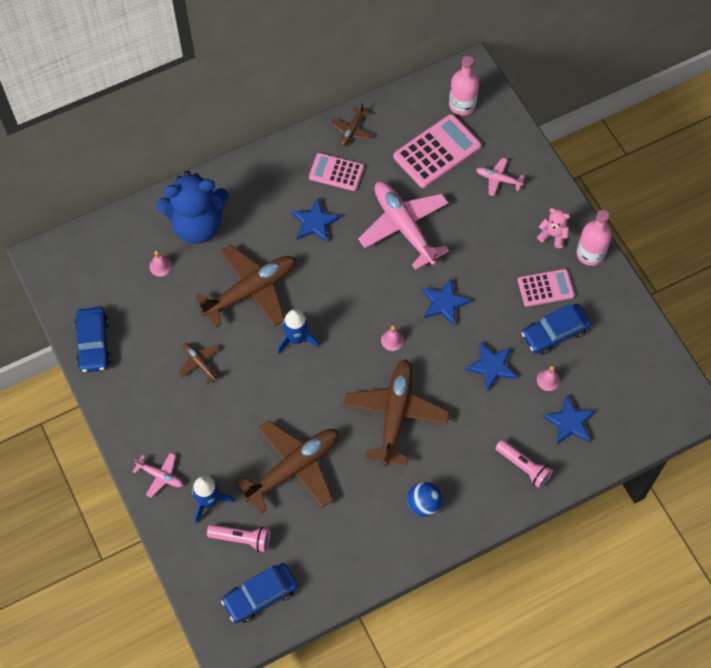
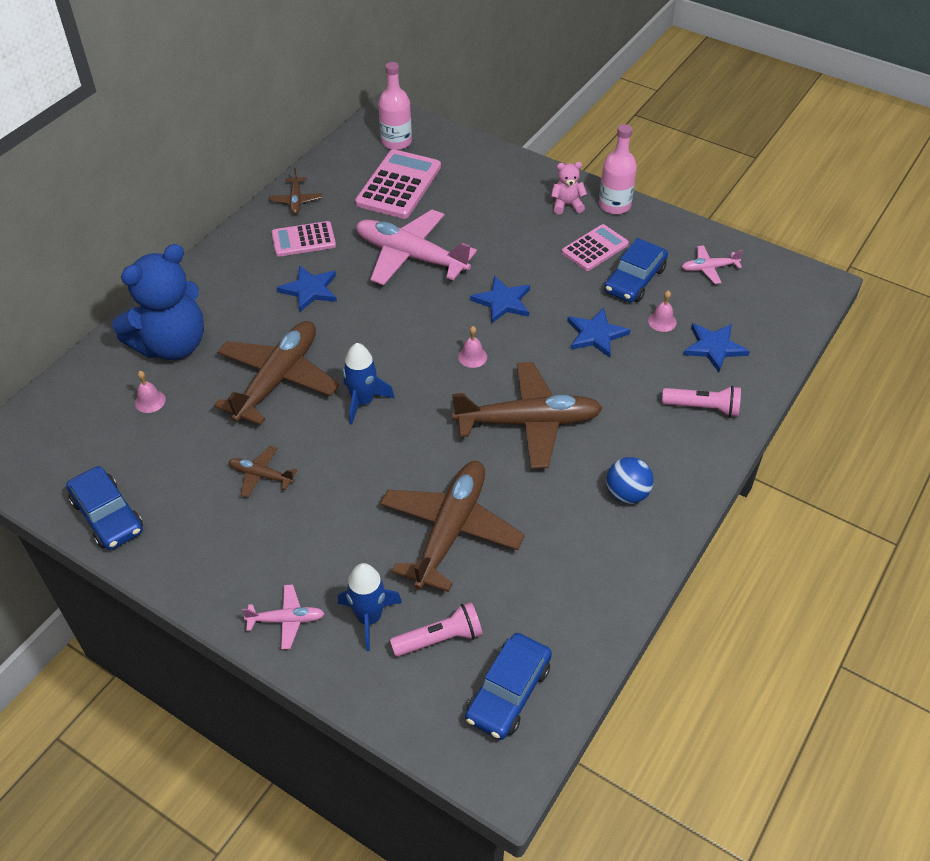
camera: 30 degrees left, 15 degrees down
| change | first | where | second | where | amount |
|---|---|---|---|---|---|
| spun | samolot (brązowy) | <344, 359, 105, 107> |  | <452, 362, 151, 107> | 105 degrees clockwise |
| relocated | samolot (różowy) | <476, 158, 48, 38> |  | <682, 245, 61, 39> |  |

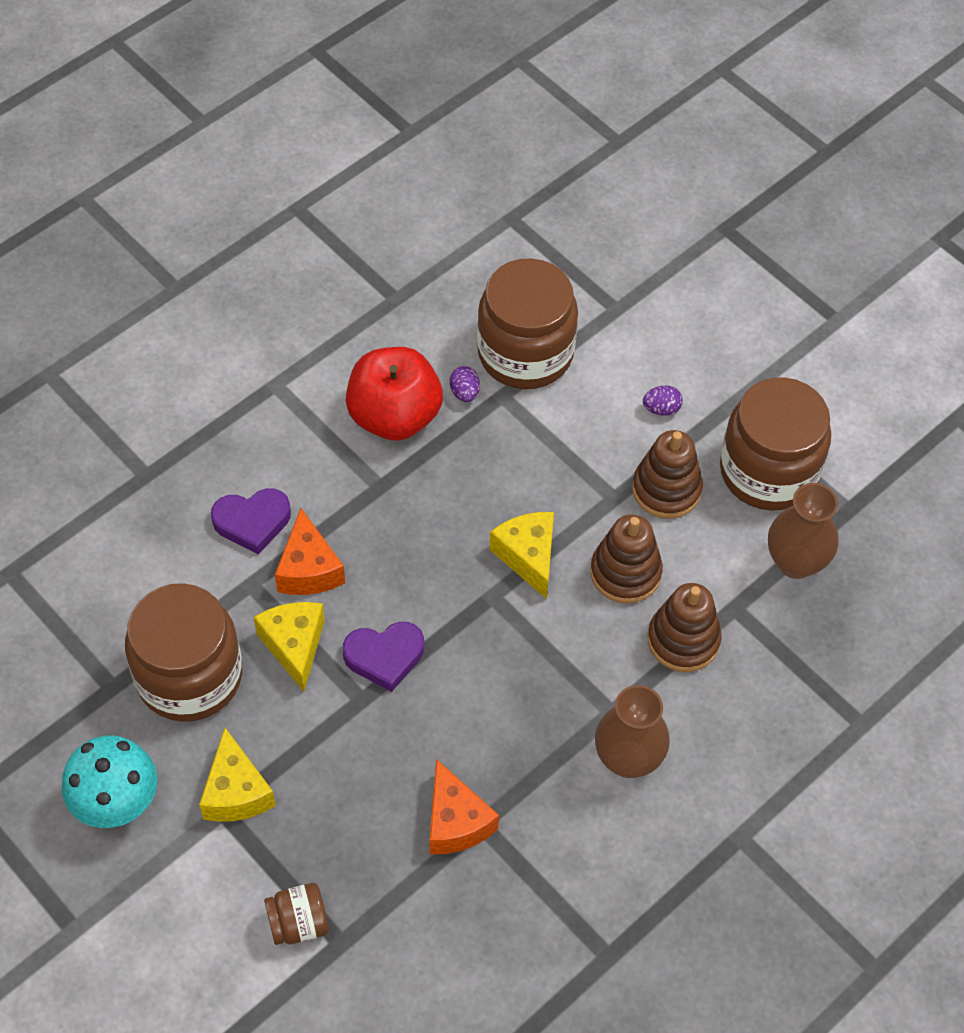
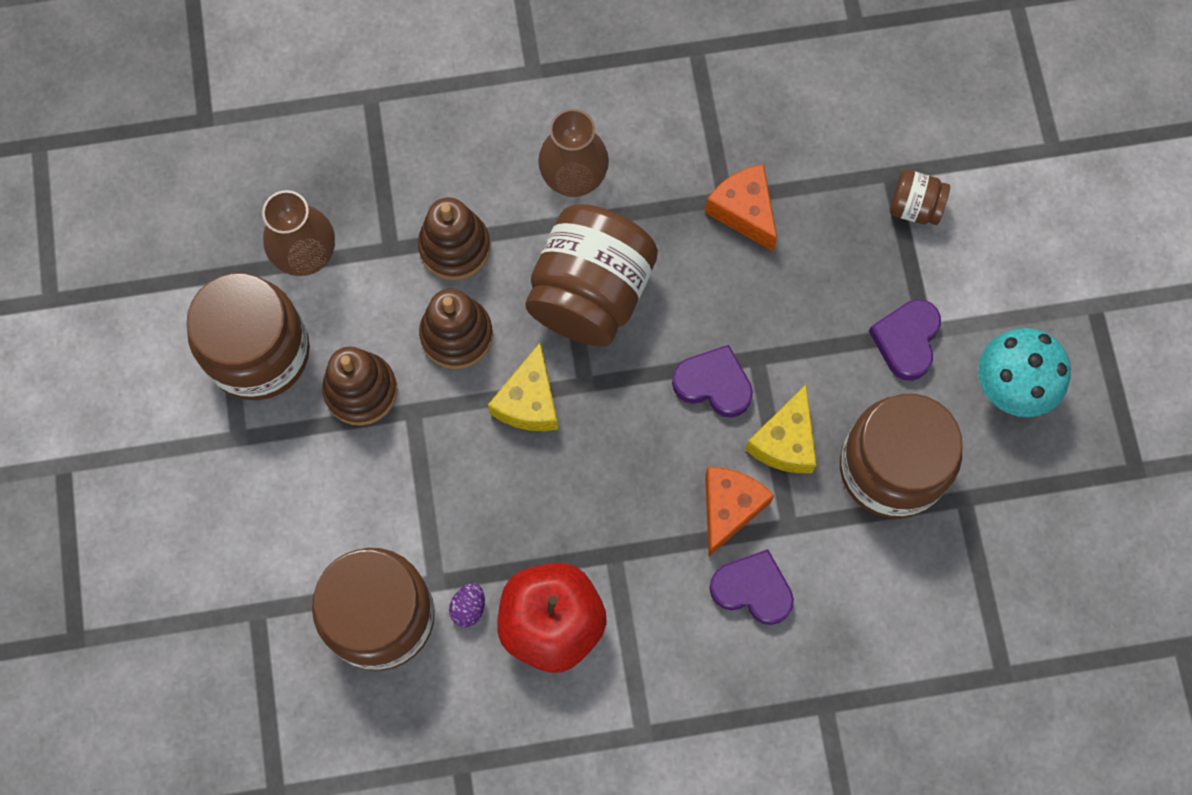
camera: 145 degrees left, 15 degrees up
| change | first | where | second | where | amount |
|---|---|---|---|---|---|
| appeared |  |  | słoik (brązowy) | <526, 204, 132, 143> |  |
| spun | ser (pomarańczowy) | <430, 759, 69, 95> |  | <705, 164, 72, 87> | 45 degrees counterclockwise |
| exchanged | ser (żółty) | <199, 728, 77, 94> | serce (fioletowy) | <869, 299, 72, 82> |  |
| missing | jajko (fioletowy) | <643, 386, 40, 30> |  |  |  |

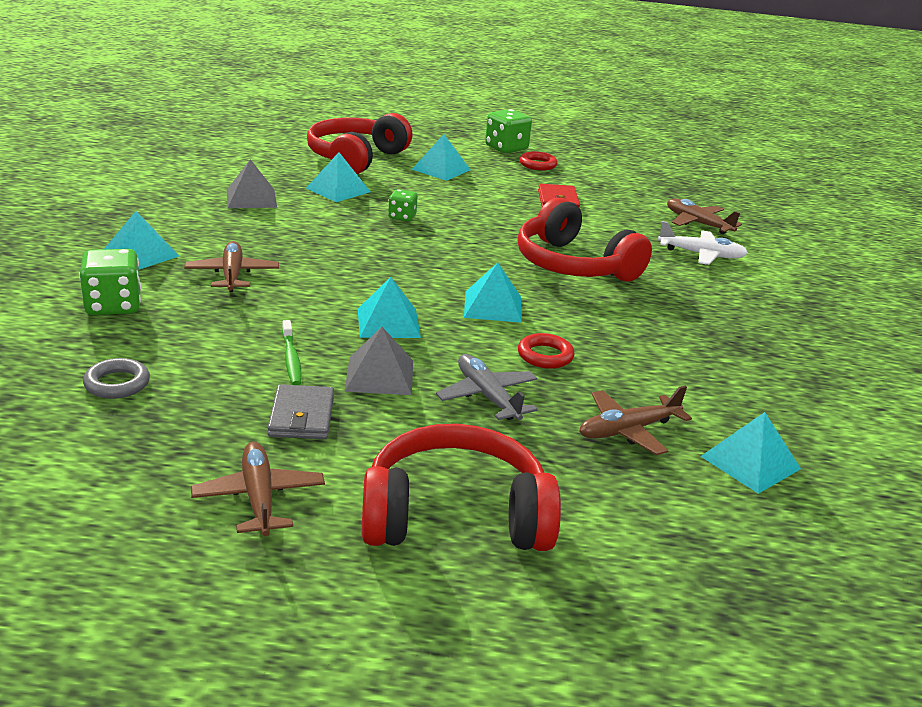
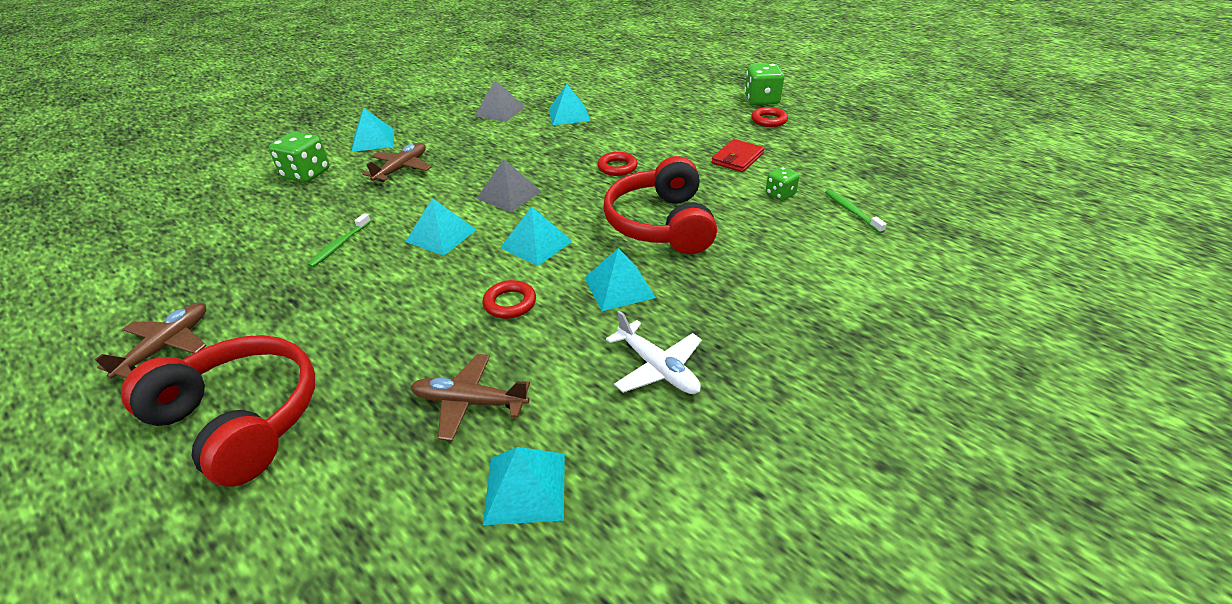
camera: 40 degrees right, 10 degrees up
| change | first | where | second | where | amount |
|---|---|---|---|---|---|
| relocated | piramida (szary) | <344, 327, 69, 68> |  | <477, 159, 65, 53> |  |
| relocated | piramida (turkusowy) | <411, 134, 60, 47> |  | <584, 248, 72, 63> |  |
| appeared |  |  | pierścień (czerwony) | <597, 152, 41, 24> |  |
| relocated | samolot (biały) | <658, 221, 90, 44> |  | <606, 311, 96, 83> |  |
| relocated | kostka do gry (zielony) | <388, 189, 30, 32> |  | <766, 167, 33, 34> |  |
| exchanged | samolot (brązowy) | <667, 198, 75, 36> | szczoteczka do zębów (zielony) | <825, 190, 62, 43> |  |
| missing | pierścień (szary) | <83, 358, 67, 41> |  |  |  |
| missing | portfel (szary) | <267, 384, 67, 55> |  |  |  |
| missing | słuchawki (czerwony) | <307, 113, 106, 61> |  |  |  |
| missing | samolot (szary) | <436, 354, 102, 66> |  |  |  |

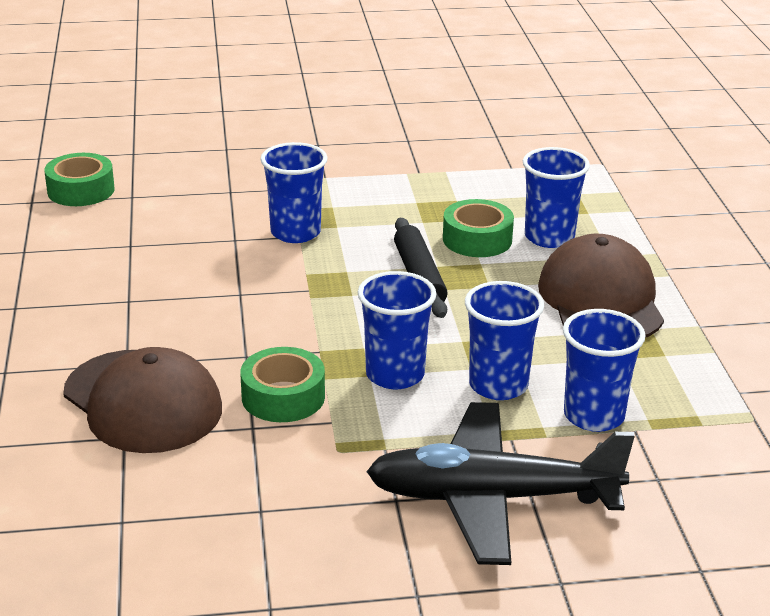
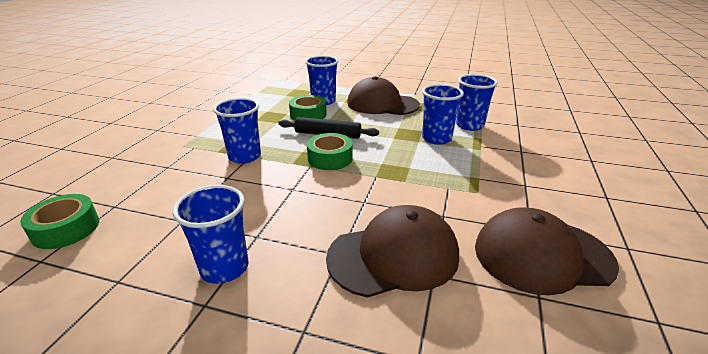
camera: 65 degrees left, 0 degrees up
| change | first | where | second | where | amount |
|---|---|---|---|---|---|
| relocated | szklanka (niebieski) | <358, 271, 78, 118> |  | <173, 185, 76, 99> |  |
| relocated | taśma klejąca (zielony) | <240, 347, 85, 75> |  | <307, 133, 46, 37> |  |
| appeared |  |  | czapka (brązowy) | <475, 207, 144, 88> |  |
| missing | samolot (czarny) | <366, 402, 269, 163> |  |  |  |

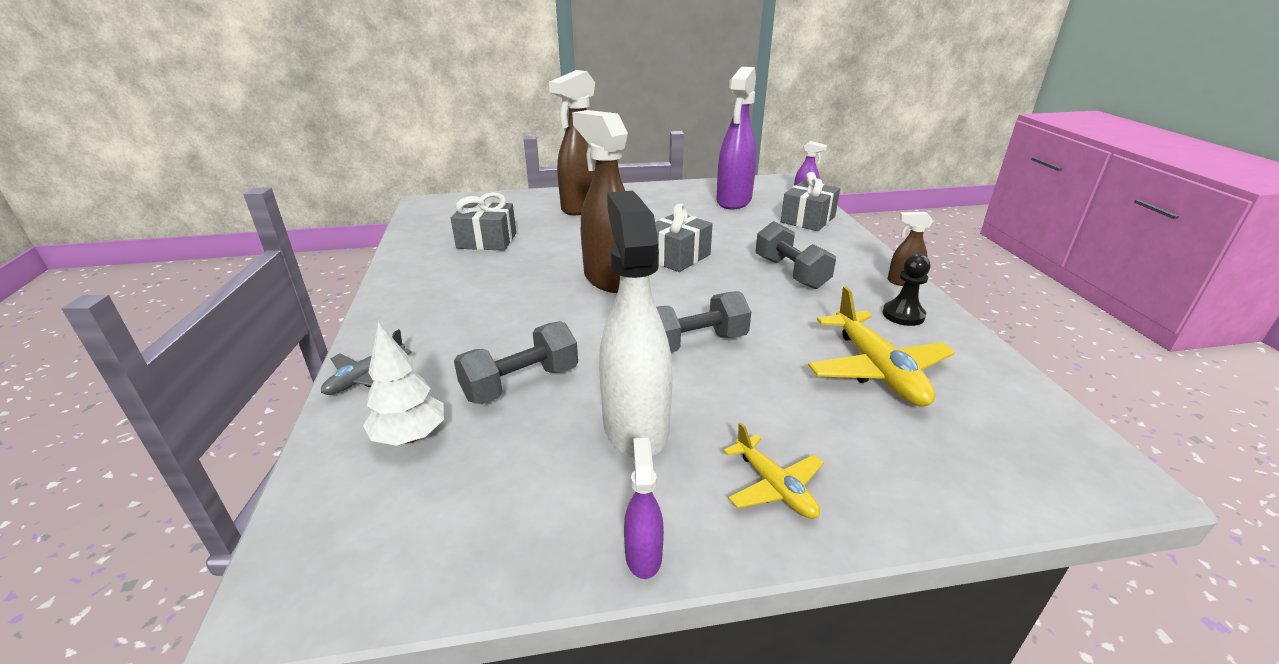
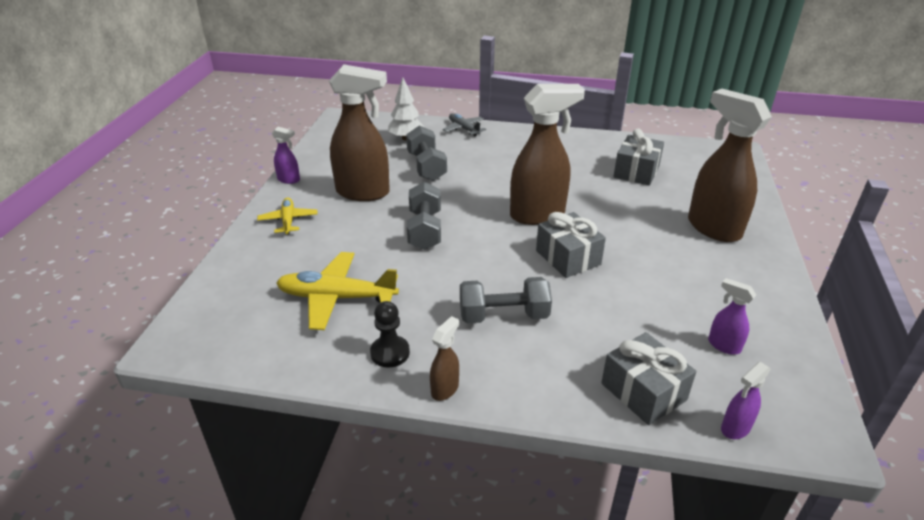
camera: 110 degrees right, 5 degrees up
| change | first | where | second | where | amount |
|---|---|---|---|---|---|
| spun | samolot (żółty) | <723, 422, 101, 97> |  | <257, 197, 60, 37> | 90 degrees clockwise |
| colour | spryskiwacz (biały) | <599, 191, 73, 266> | spryskiwacz (brązowy) | <329, 64, 61, 137> |  |
| size | spryskiwacz (fioletowy) | <716, 67, 41, 143> |  | <708, 278, 48, 77> | x0.45 |

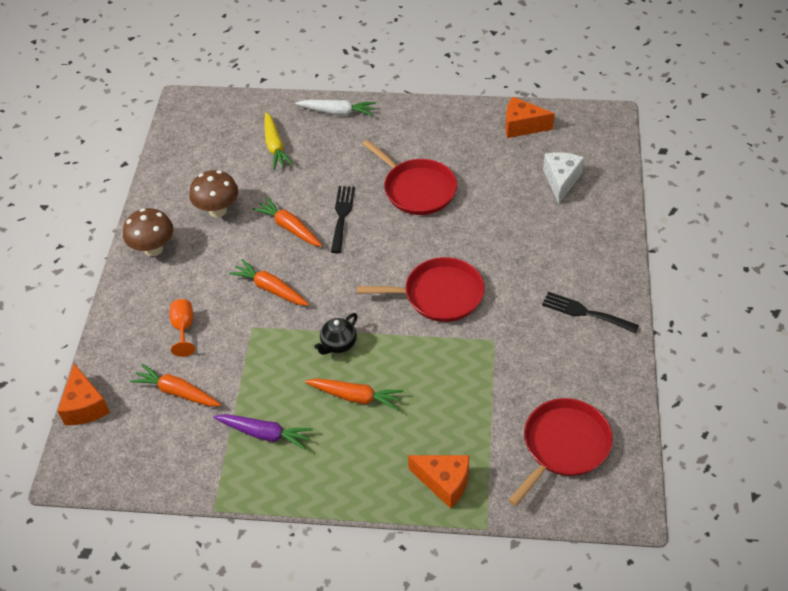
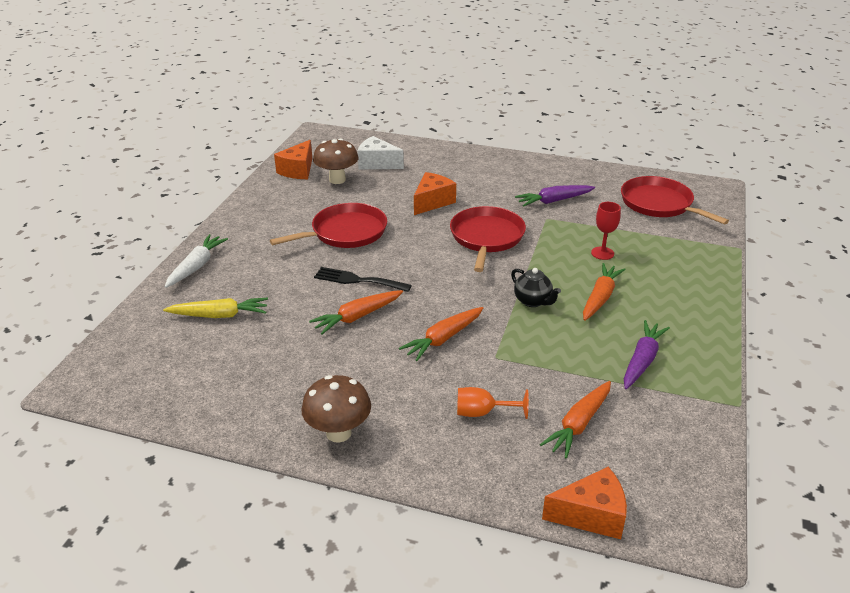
camera: 80 degrees left, 15 degrees down
| change | first | where | second | where | amount |
|---|---|---|---|---|---|
| relocated | grzyb (brązowy) | <189, 170, 49, 48> |  | <313, 139, 45, 45> |  |
| relocated | ser (pomarańczowy) | <408, 455, 62, 54> |  | <414, 172, 42, 43> |  |
| appeared |  |  | marchewka (fioletowy) | <515, 185, 80, 22> |  |
| appeared |  |  | kielich (czerwony) | <591, 202, 30, 58> |  |
| missing | widelec (czarny) | <542, 292, 97, 41> |  |  |  |

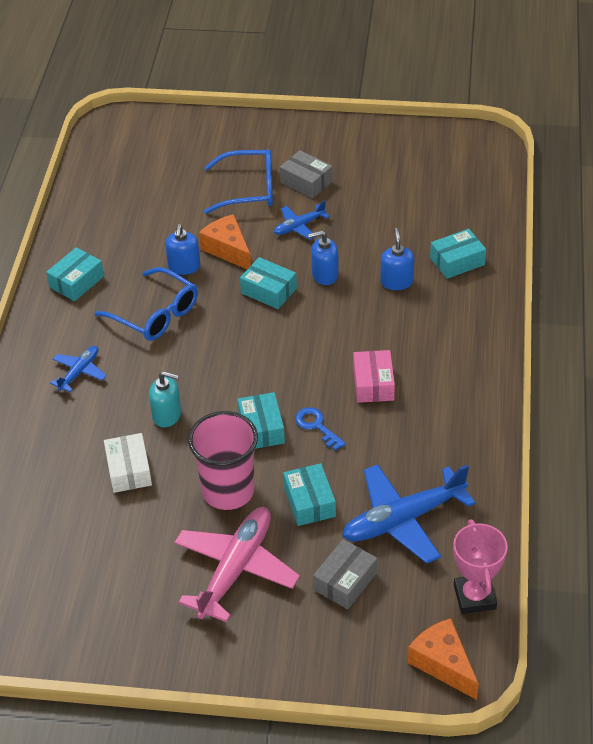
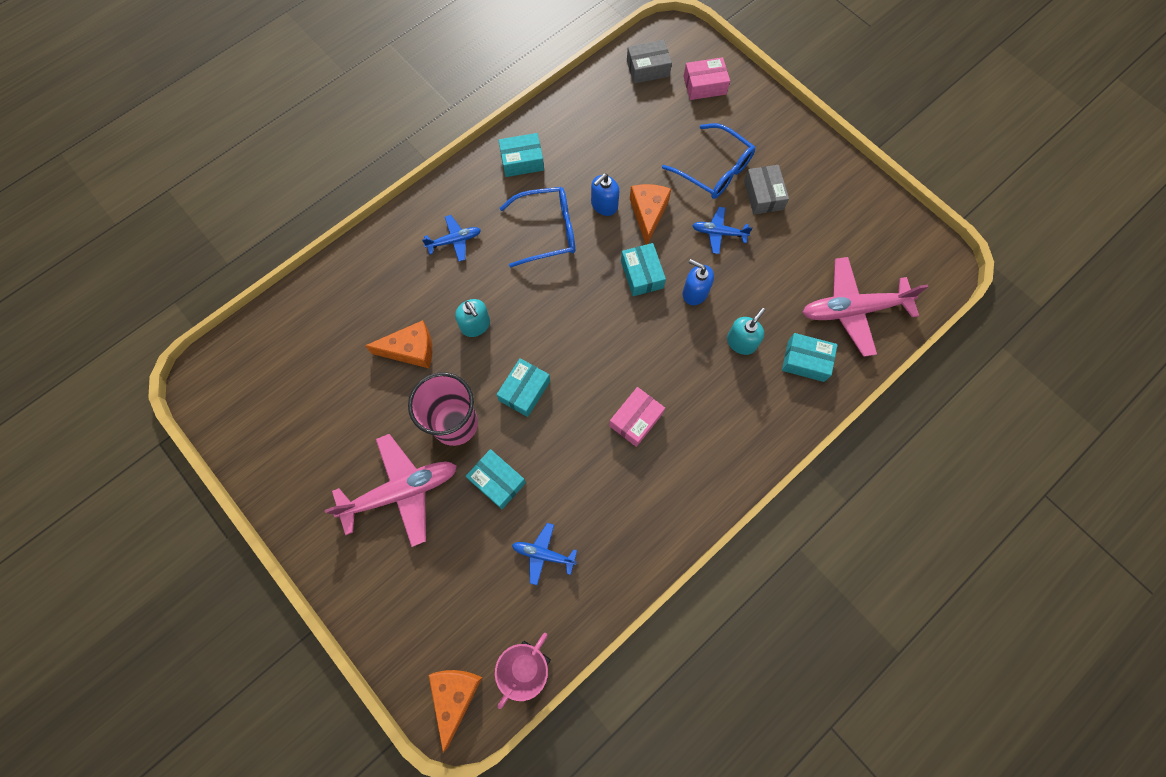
camera: 40 degrees right, 25 degrees up
| change | first | where | second | where | amount |
|---|---|---|---|---|---|
| exchanged | pudełko (biały) | <104, 433, 48, 60> | ser (pomarańczowy) | <365, 320, 67, 48> |  |
| spun | pudełko (turkusowy) | <283, 463, 53, 63> |  | <466, 449, 60, 60> | 75 degrees counterclockwise |
| spun | okulary (niebieski) | <95, 267, 103, 74> |  | <500, 187, 75, 81> | 90 degrees counterclockwise |
| size | samolot (niebieski) | <342, 464, 133, 100> |  | <512, 523, 65, 62> | x0.52 |
| relocated | pudełko (szary) | <313, 539, 64, 70> |  | <627, 40, 45, 43> |  |
| appeared |  |  | pudełko (różowy) | <683, 57, 47, 43> |  |
| colour | dozownik mydła (niebieski) | <380, 228, 34, 62> | dozownik mydła (turkusowy) | <727, 308, 38, 47> |  |
| appeared |  |  | samolot (różowy) | <802, 257, 126, 100> |  |
| missing | klucz (niebieski) | <295, 407, 51, 44> |  |  |  |

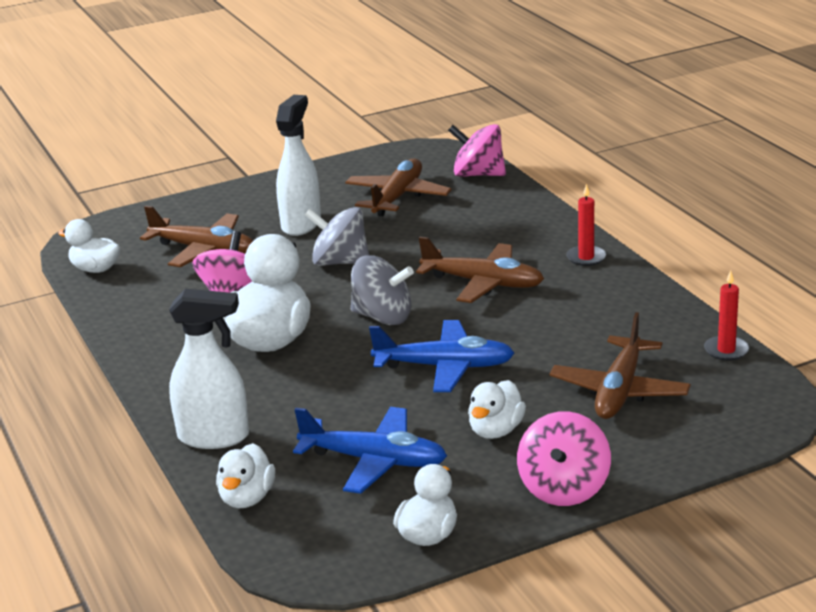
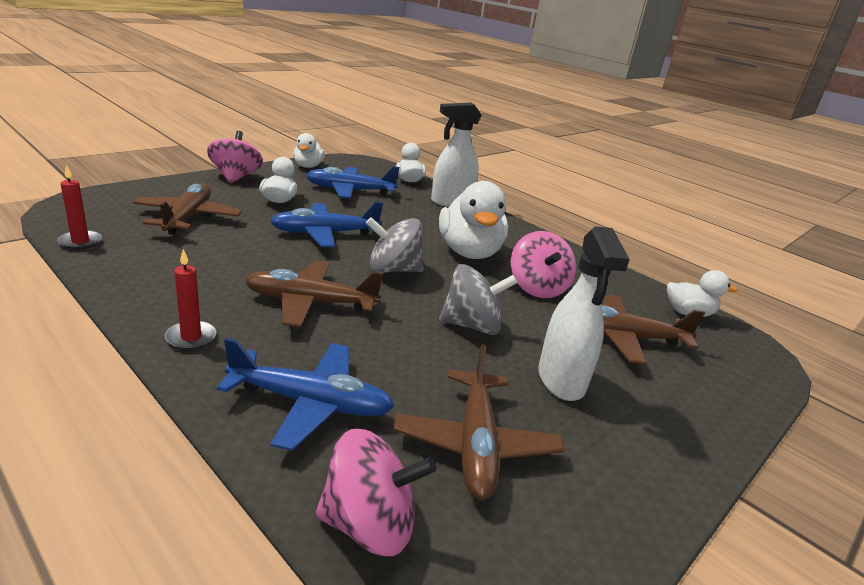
camera: 155 degrees right, 0 degrees up
| change | first | where | second | where | amount |
|---|---|---|---|---|---|
| appeared |  |  | samolot (niebieski) | <217, 338, 177, 113> |  |

